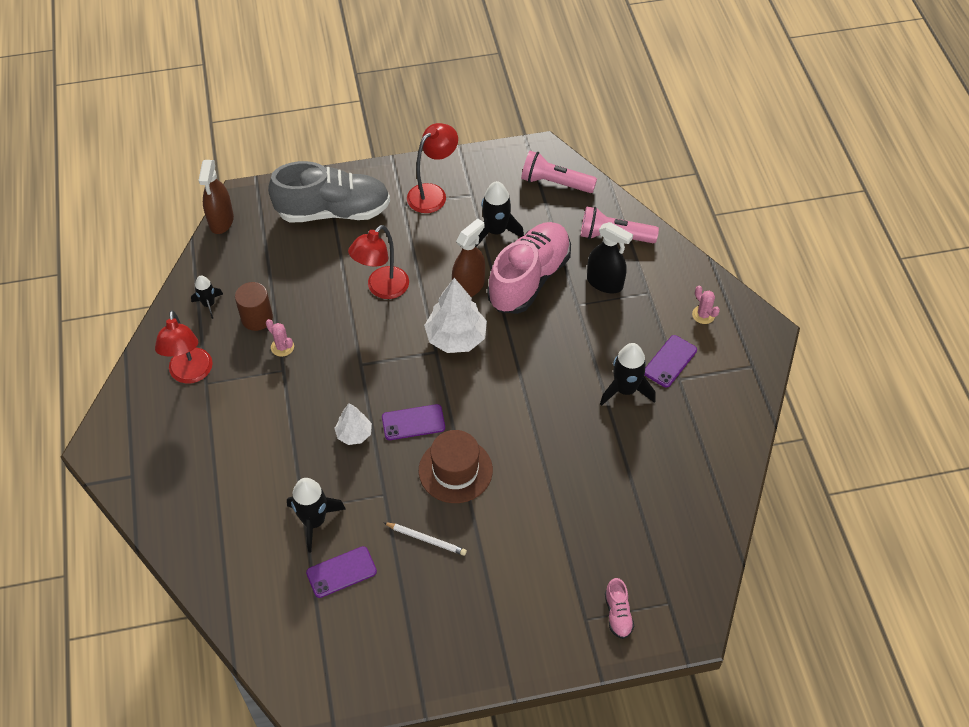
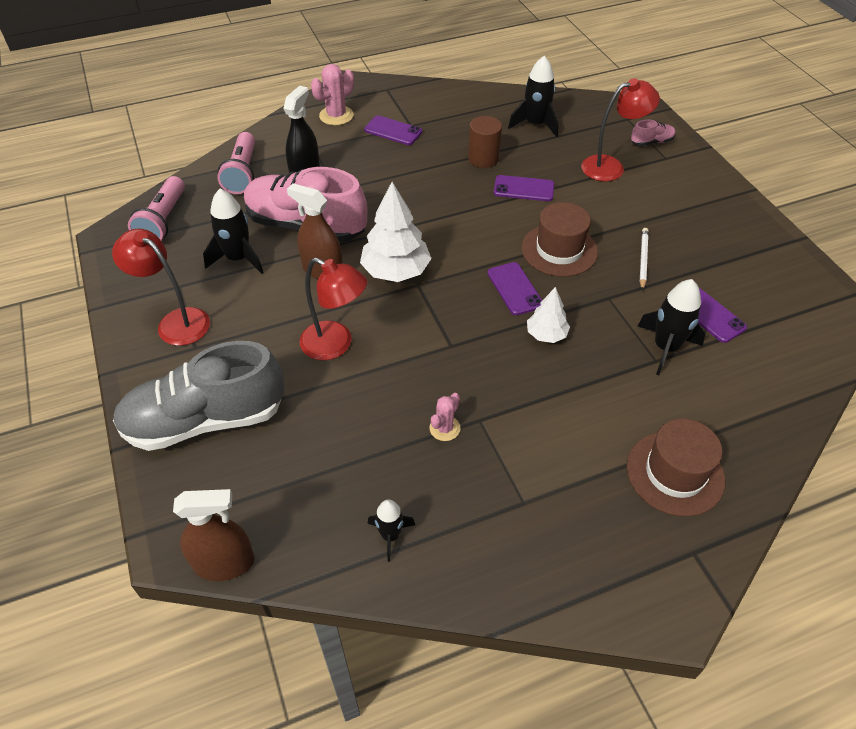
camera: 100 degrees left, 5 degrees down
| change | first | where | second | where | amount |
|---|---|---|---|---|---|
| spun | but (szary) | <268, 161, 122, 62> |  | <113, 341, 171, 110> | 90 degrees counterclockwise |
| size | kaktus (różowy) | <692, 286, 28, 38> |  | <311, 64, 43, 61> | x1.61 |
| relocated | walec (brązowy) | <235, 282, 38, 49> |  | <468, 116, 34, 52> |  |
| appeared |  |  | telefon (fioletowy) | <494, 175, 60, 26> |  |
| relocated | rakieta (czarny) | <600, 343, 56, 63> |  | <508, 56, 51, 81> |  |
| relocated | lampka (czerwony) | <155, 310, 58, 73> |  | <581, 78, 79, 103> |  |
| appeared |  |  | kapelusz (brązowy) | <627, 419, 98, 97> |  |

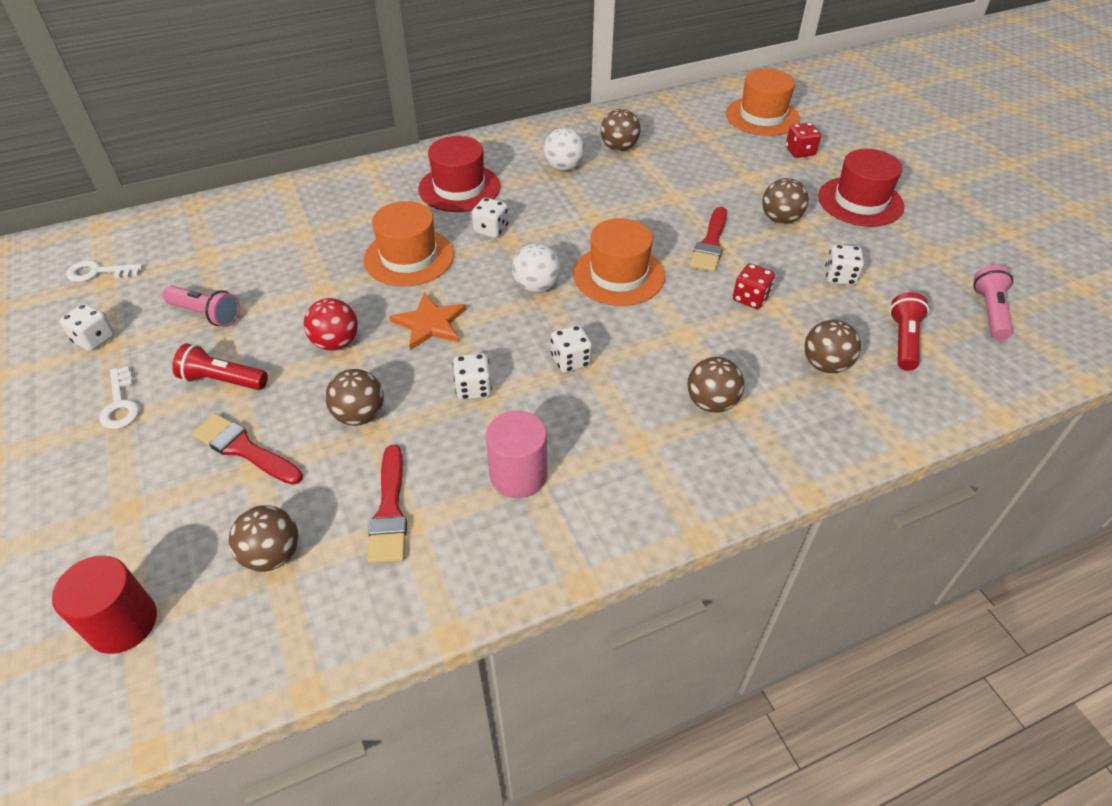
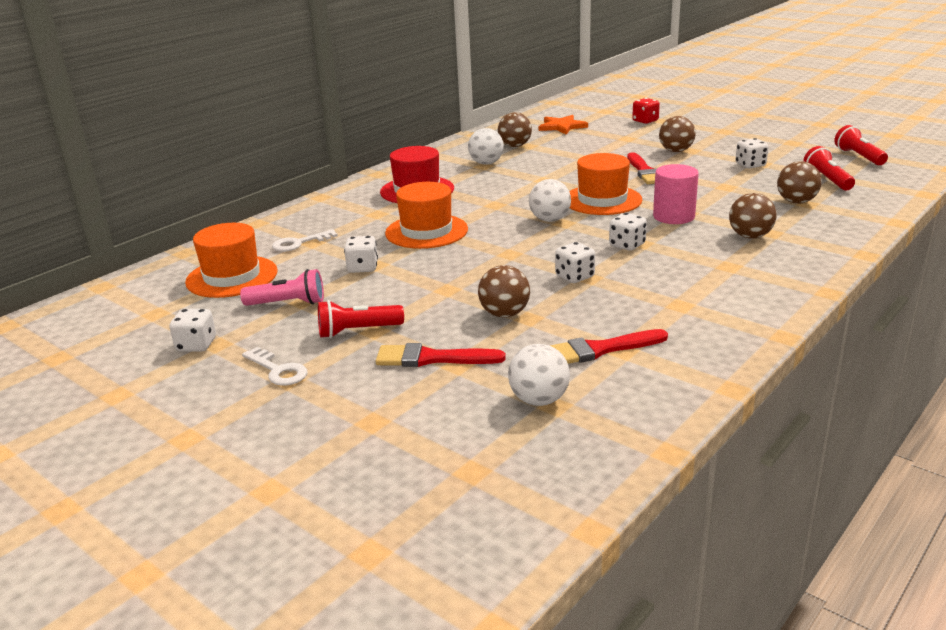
camera: 25 degrees left, 20 degrees down
| change | first | where | second | where | amount |
|---|---|---|---|---|---|
| relocated | kapelusz (pomarańczowy) | <726, 69, 74, 67> |  | <185, 223, 92, 75> |  |
| relocated | klucz (biały) | <66, 260, 77, 22> |  | <272, 229, 66, 23> |  |
| relocated | kostka do gry (biały) | <472, 197, 36, 41> |  | <344, 236, 34, 37> |  |
| colour | piłka (brązowy) | <229, 506, 70, 66> | piłka (biały) | <508, 344, 62, 62> |  |
| relocated | gwiazda (pomarańczowy) | <389, 293, 77, 57> |  | <539, 115, 49, 20> |  |
| spun | pędzel (czerwony) | <367, 445, 40, 119> |  | <550, 329, 118, 35> | 105 degrees clockwise |
| relocated | walec (różowy) | <486, 411, 61, 87> |  | <653, 164, 46, 60> |  |
| colour | latarka (różowy) | <973, 265, 40, 75> | latarka (czerwony) | <834, 125, 54, 40> |  |
| missing | walec (czerwony) | <52, 555, 105, 99> |  |  |  |
| missing | piłka (czerwony) | <304, 298, 54, 53> |  |  |  |
| missing | kostka do gry (czerwony) | <733, 264, 42, 45> |  |  |  |
| missing | kapelusz (czerwony) | <818, 149, 86, 78> |  |  |  |

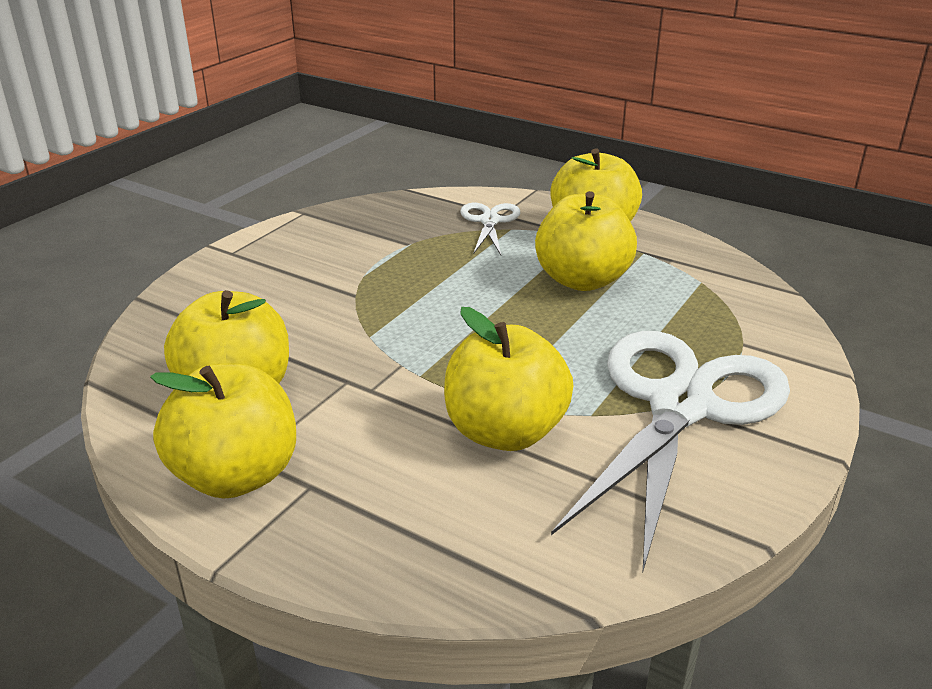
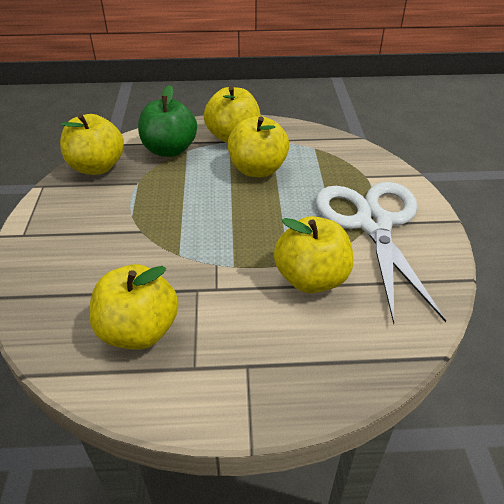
camera: 35 degrees left, 10 degrees up
| change | first | where | second | where | amount |
|---|---|---|---|---|---|
| relocated | jabłko (żółty) | <150, 363, 146, 135> |  | <60, 114, 64, 61> |  |
| exchanged | nożyczki (biały) | <460, 203, 60, 52> | jabłko (zielony) | <138, 85, 59, 72> |  |

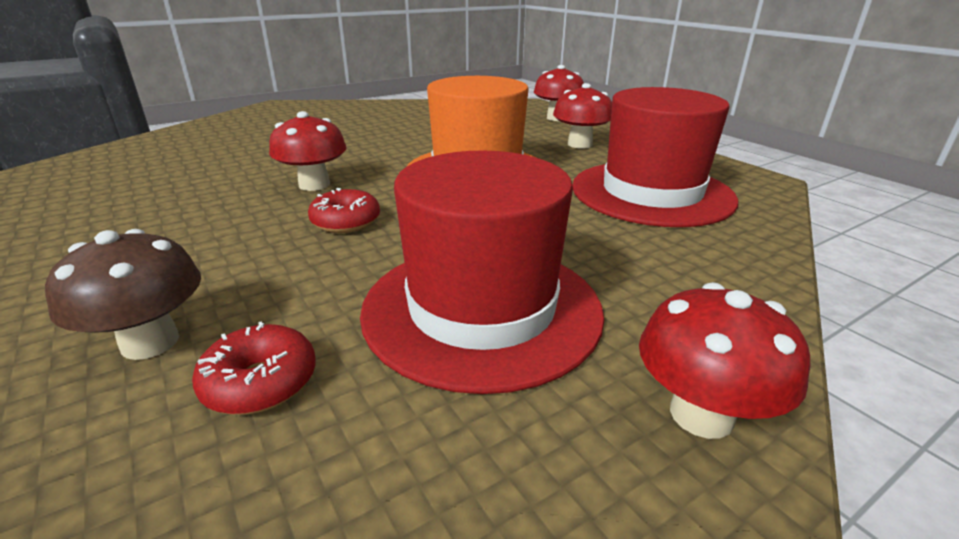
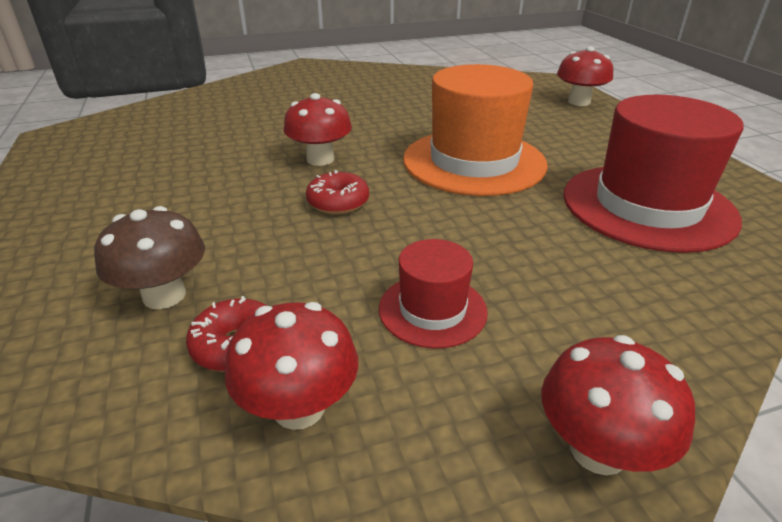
camera: 15 degrees right, 5 degrees up
| change | first | where | second | where | amount |
|---|---|---|---|---|---|
| relocated | grzyb (czerwony) | <553, 83, 59, 66> |  | <225, 302, 133, 128> |  |
| size | kapelusz (czerwony) | <360, 150, 244, 244> |  | <379, 239, 109, 109> | x0.50 |

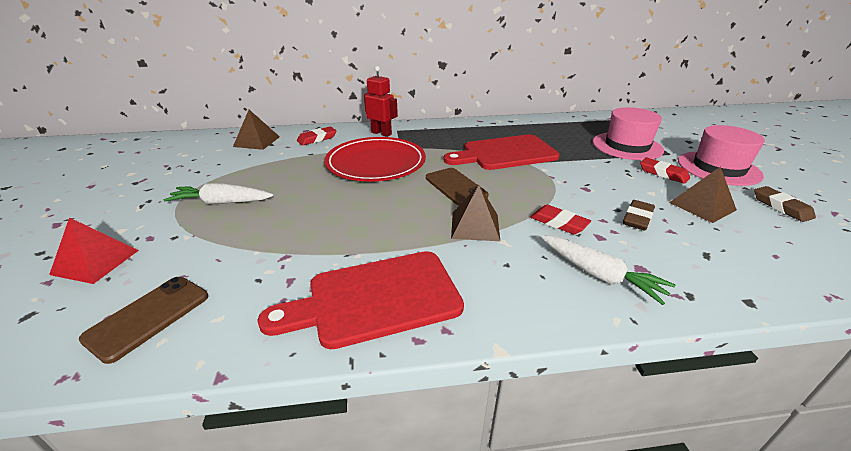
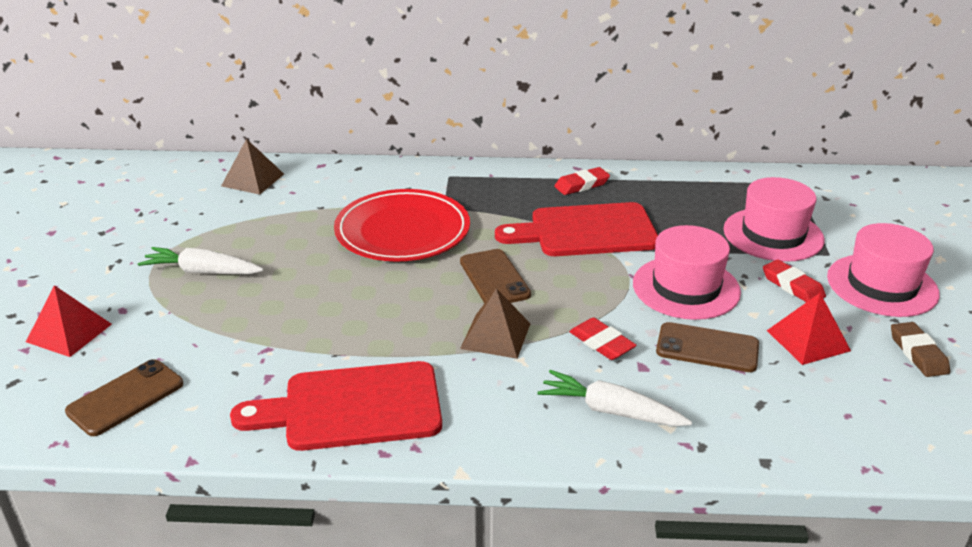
camera: 10 degrees right, 0 degrees up
| change | first | where | second | where | amount |
|---|---|---|---|---|---|
| spun | marchewka (biały) | <540, 235, 136, 70> |  | <537, 370, 155, 56> | 150 degrees clockwise |
| relocated | gumka do mazania (czerwony) | <297, 127, 39, 19> |  | <554, 167, 56, 28> |  |
| appeared |  |  | kapelusz (różowy) | <633, 225, 108, 95> |  |
| exchanged | gumka do mazania (brązowy) | <623, 200, 32, 31> | telefon (brązowy) | <656, 322, 103, 50> |  |
| colour | piramida (brązowy) | <669, 166, 68, 57> | piramida (czerwony) | <767, 293, 84, 72> |  |
| missing | robot (czerwony) | <364, 66, 34, 71> |  |  |  |

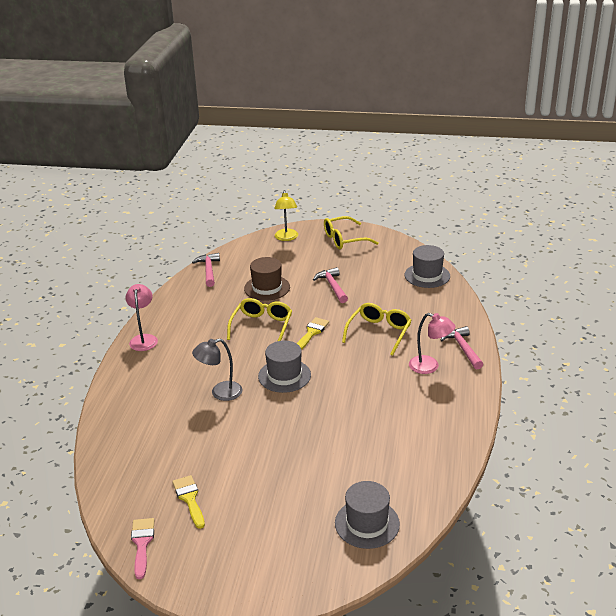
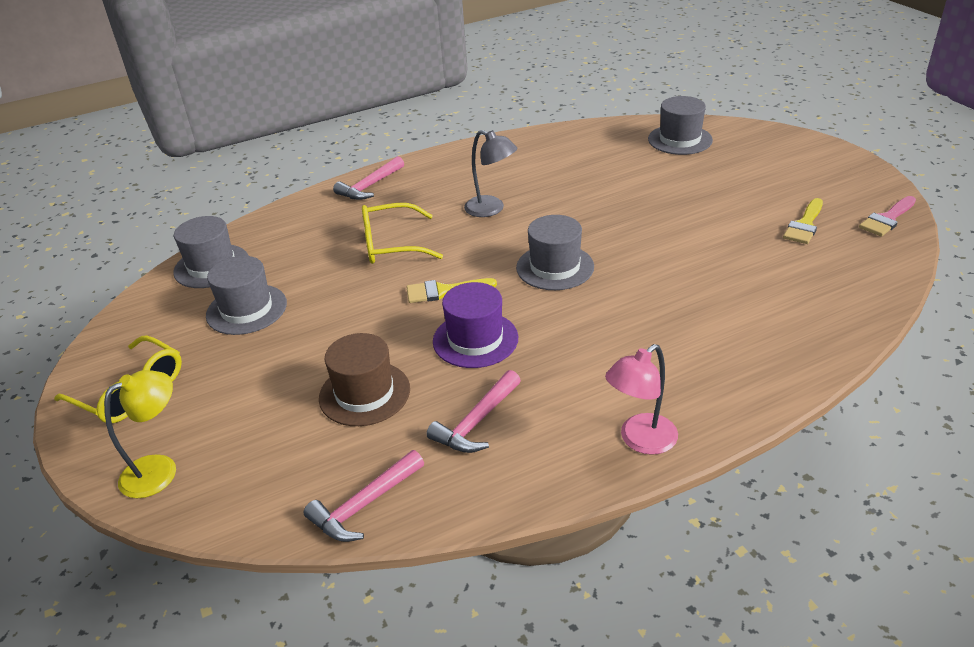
camera: 125 degrees left, 5 degrees up
| change | first | where | second | where | amount |
|---|---|---|---|---|---|
| appeared |  |  | kapelusz (szary) | <206, 256, 81, 79> |  |
| relocated | młotek (różowy) | <313, 267, 35, 36> |  | <426, 370, 95, 83> |  |
| exchanged | okulary (żółty) | <227, 298, 65, 43> | kapelusz (fioletowy) | <433, 282, 85, 86> |  |
| relocated | lampka (szary) | <192, 339, 51, 62> |  | <464, 130, 53, 87> |  |
| missing | lampka (różowy) | <409, 313, 47, 61> |  |  |  |

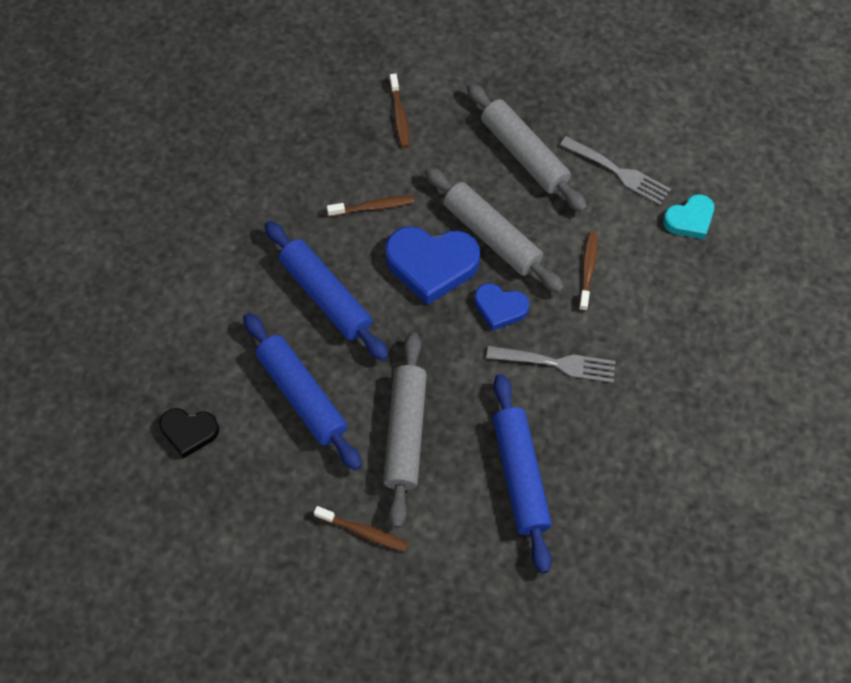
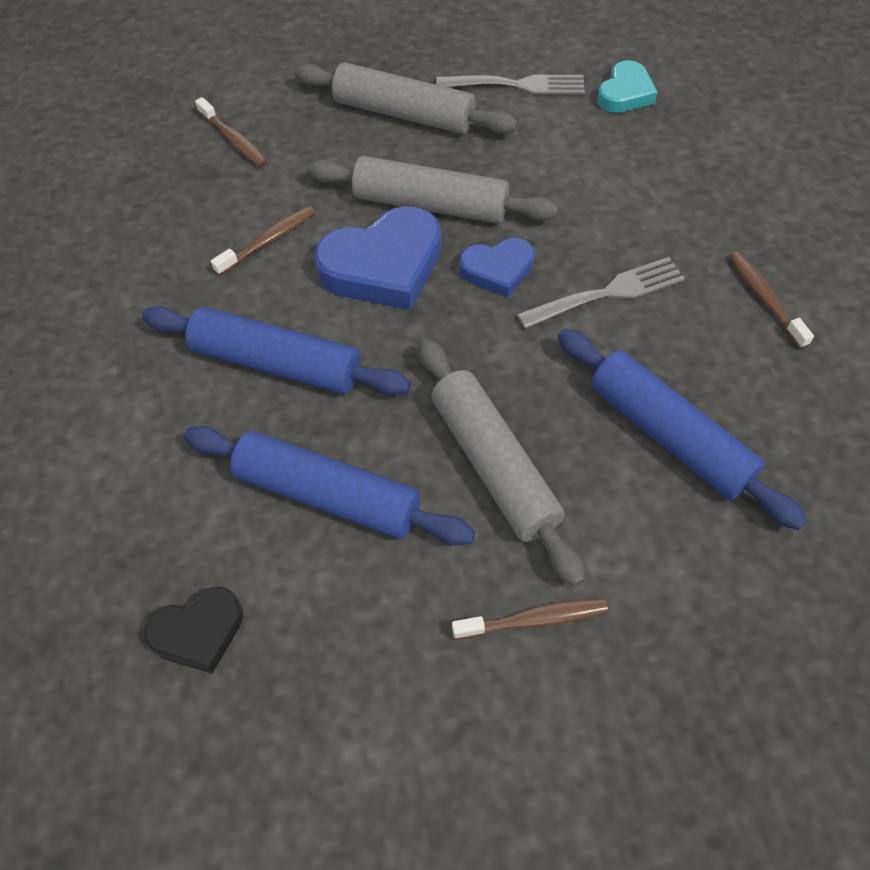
camera: 30 degrees left, 5 degrees down
| change | first | where | second | where | amount |
|---|---|---|---|---|---|
| relocated | szczoteczka do zębów (brązowy) | <579, 232, 18, 79> |  | <729, 252, 85, 97> |  |

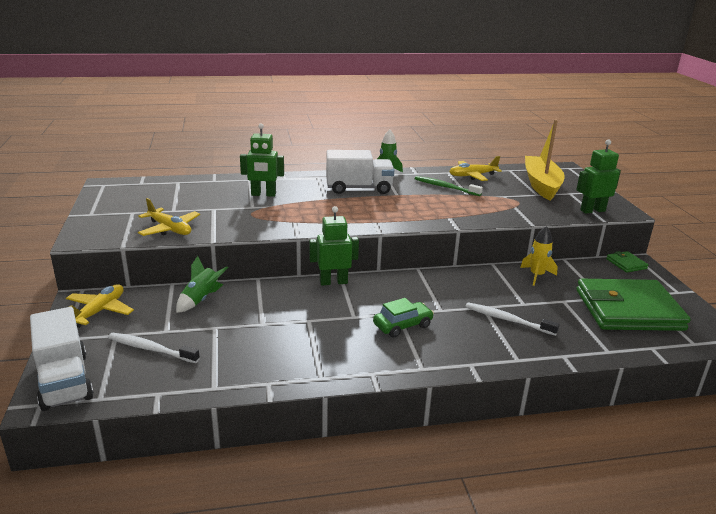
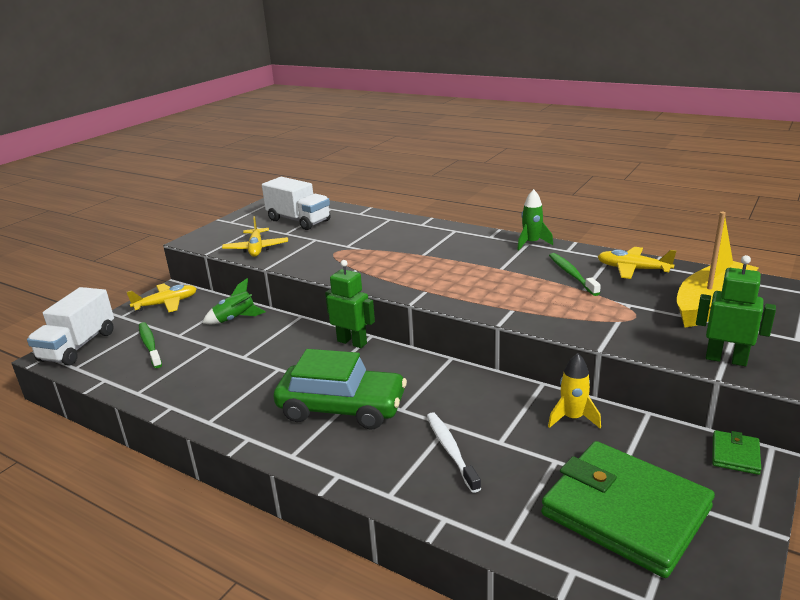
camera: 45 degrees right, 0 degrees up
| change | first | where | second | where | amount |
|---|---|---|---|---|---|
| colour | szczoteczka do zębów (biały) | <108, 333, 92, 30> | szczoteczka do zębów (zielony) | <139, 322, 23, 46> |  |
| relocated | ciężarówka (biały) | <326, 150, 68, 44> |  | <262, 177, 69, 53> |  |
| size | samochód (zielony) | <373, 298, 61, 40> |  | <273, 349, 134, 80> | x1.84 |
| missing | robot (zielony) | <240, 123, 44, 74> |  |  |  |

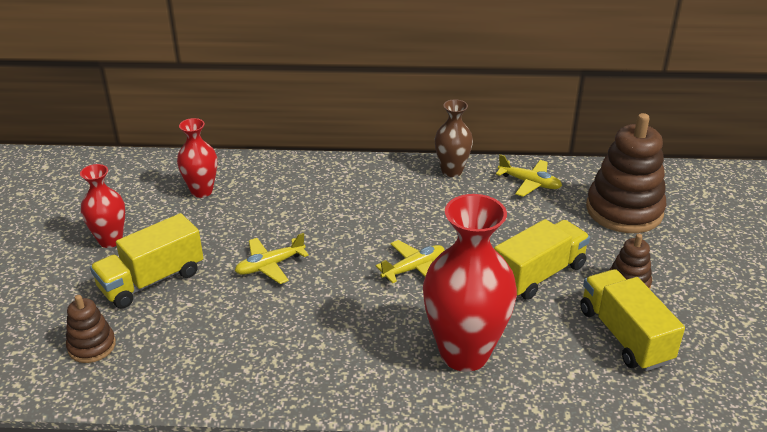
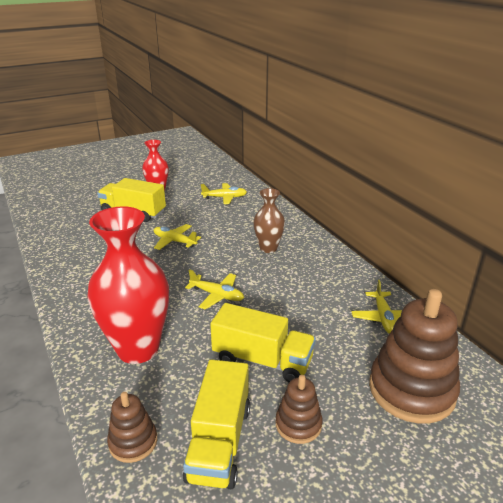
camera: 60 degrees right, 5 degrees down
| change | first | where | second | where | amount |
|---|---|---|---|---|---|
| relocated | zabawka nakładanka (brązowy) | <66, 295, 50, 68> |  | <107, 392, 50, 71> |  |
| spun | ciężarówka (żółty) | <580, 269, 105, 102> |  | <183, 359, 67, 130> | 150 degrees clockwise |
| exchanged | wazon (czerwony) | <177, 118, 40, 80> | samolot (żółty) | <201, 183, 46, 21> |  |
| relocated | wazon (brązowy) | <435, 99, 38, 78> |  | <253, 188, 32, 65> |  |

